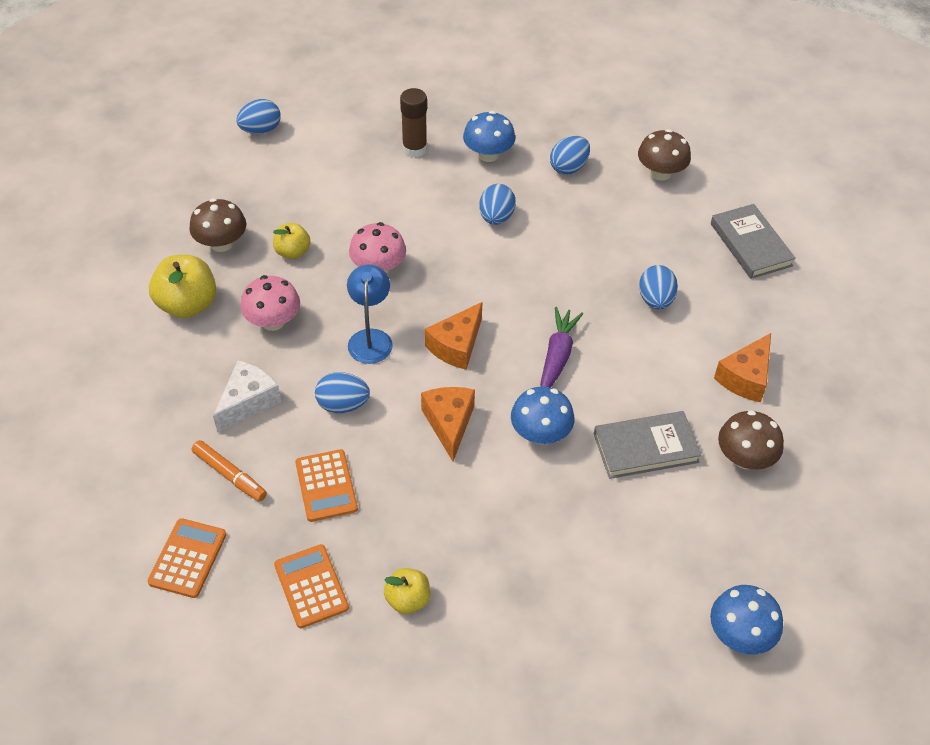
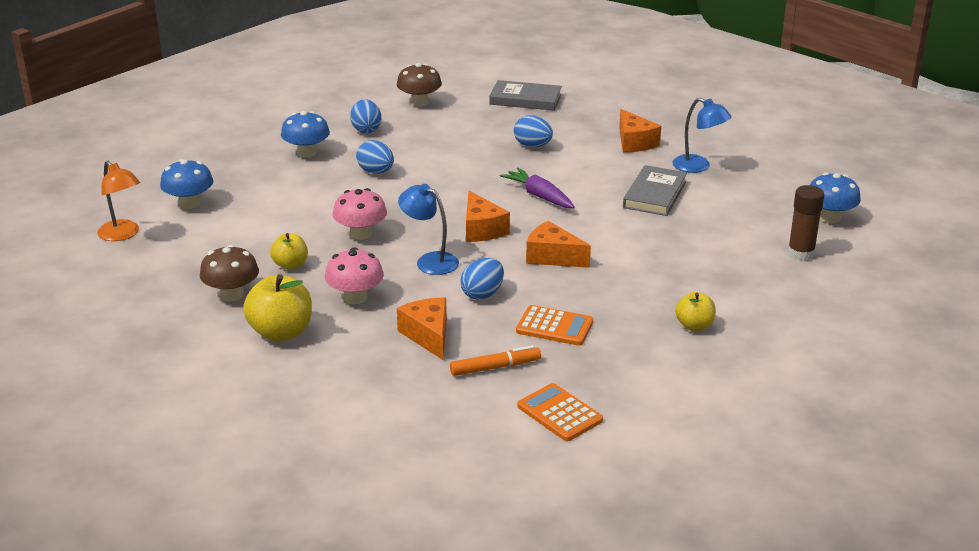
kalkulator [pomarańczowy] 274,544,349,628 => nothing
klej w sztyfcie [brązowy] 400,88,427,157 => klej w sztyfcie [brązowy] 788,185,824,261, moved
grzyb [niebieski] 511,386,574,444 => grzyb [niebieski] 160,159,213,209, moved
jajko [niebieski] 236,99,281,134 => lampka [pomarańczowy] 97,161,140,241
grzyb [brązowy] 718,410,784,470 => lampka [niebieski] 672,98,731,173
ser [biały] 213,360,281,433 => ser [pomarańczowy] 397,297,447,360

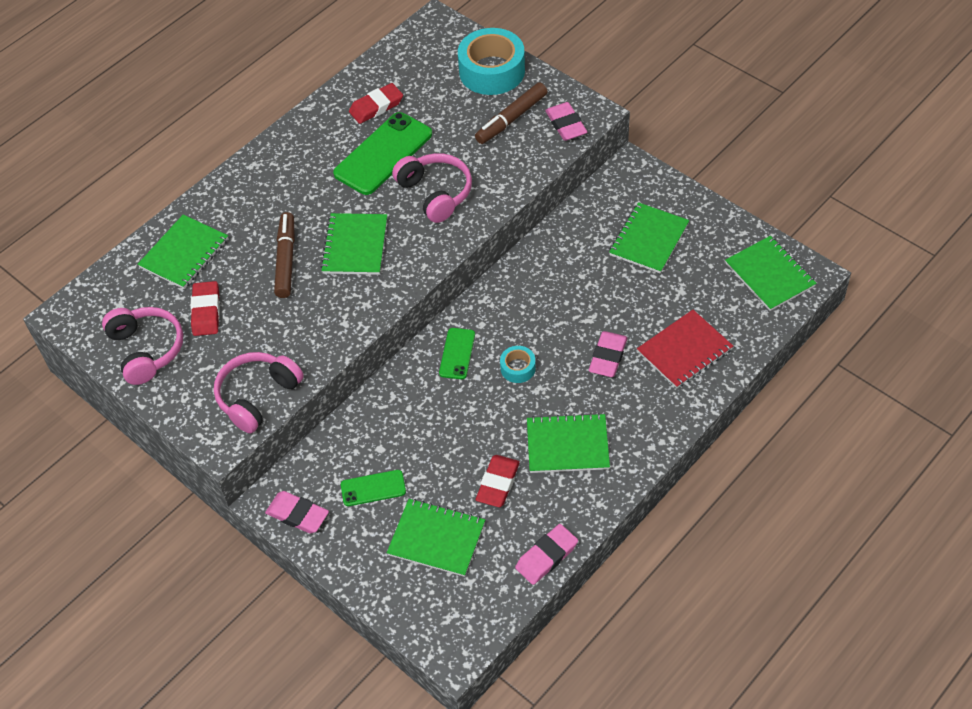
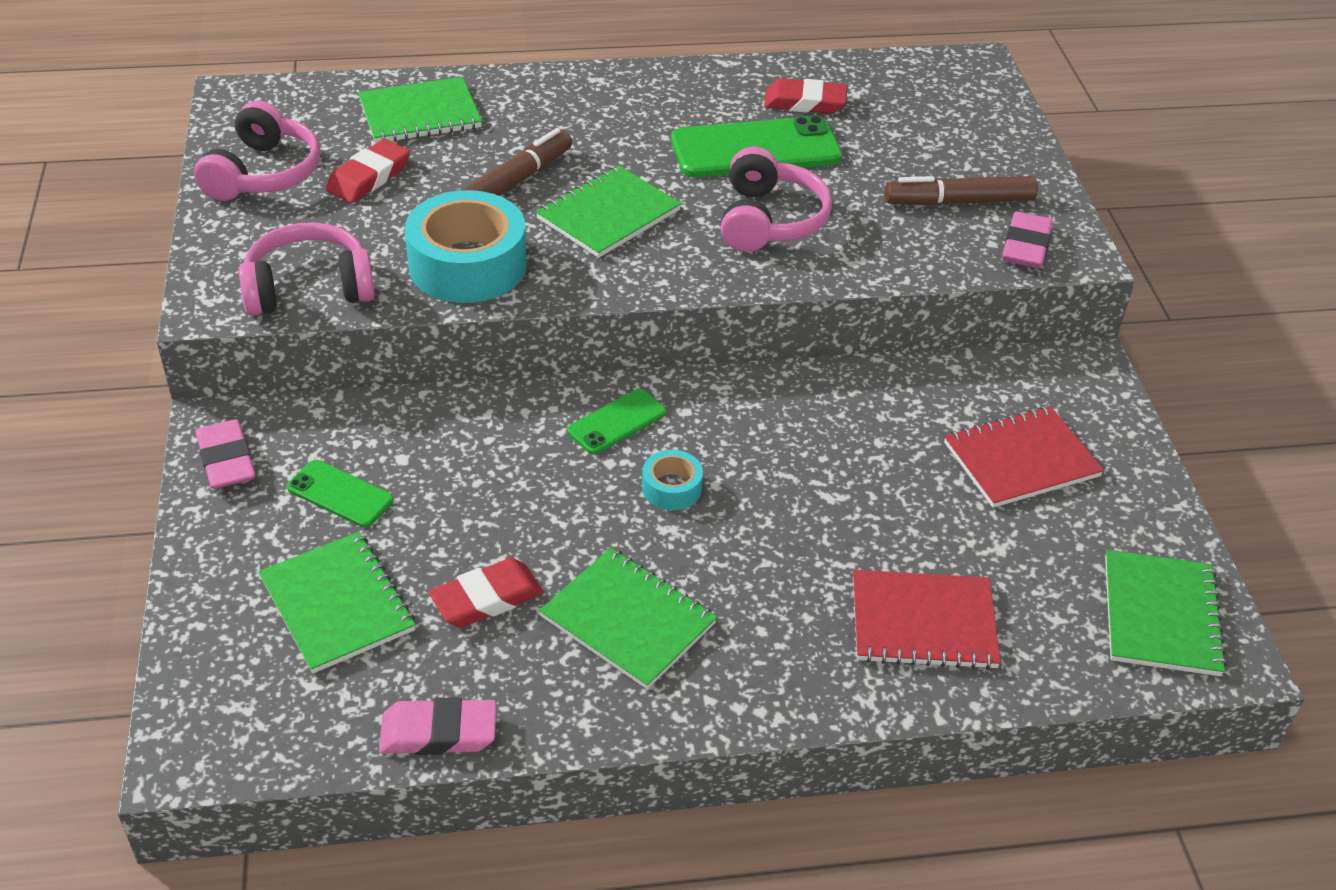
gumka do mazania [różowy] 589,331,628,377 => nothing
taśma klejąca [turkusowy] 458,28,525,95 => taśma klejąca [turkusowy] 405,190,527,303, moved
zeszyt [zielony] 609,202,689,273 => zeszyt [czerwony] 944,406,1104,508

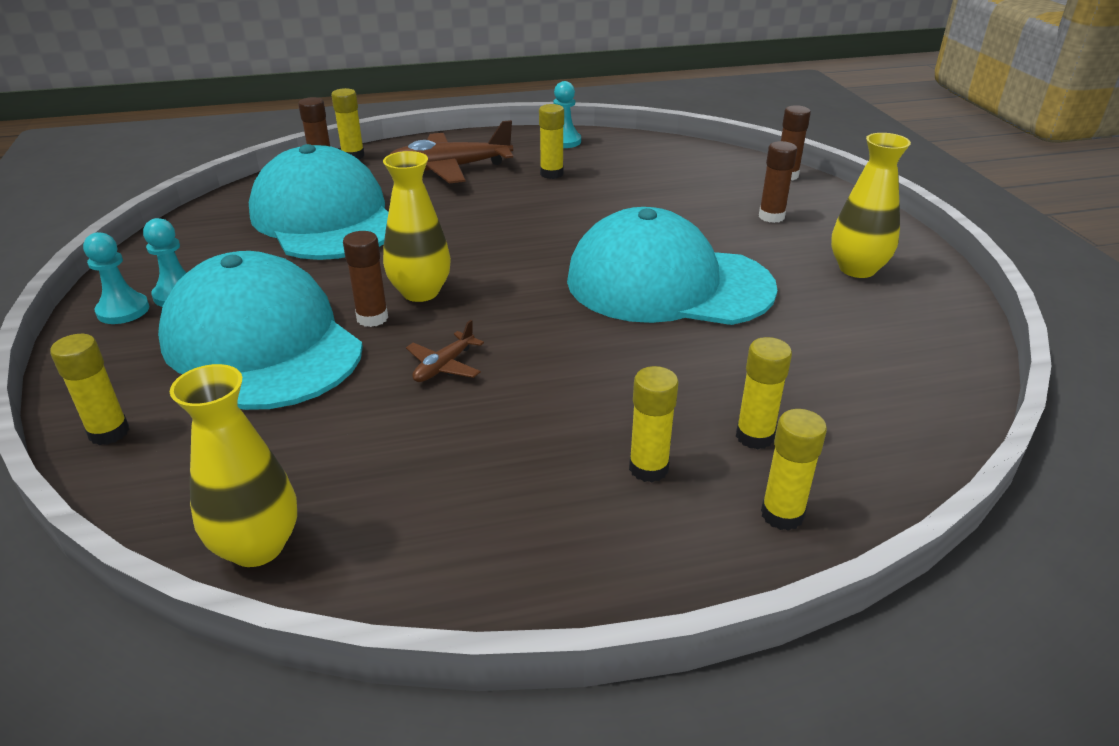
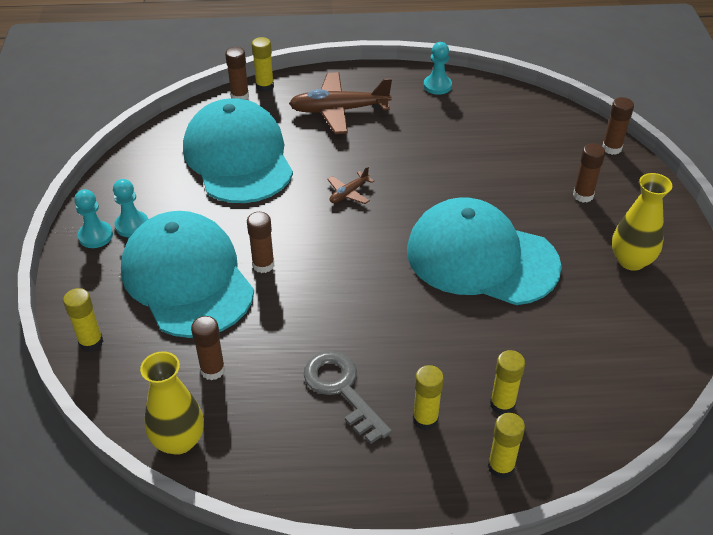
wazon [żółty] 383,151,451,302 => nothing
klej w sztyfcie [żółty] 539,104,564,179 => nothing
nothing => klej w sztyfcie [brązowy] 191,316,225,380
nothing => klucz [szary] 304,351,392,444
samolot [brązowy] 406,320,484,382 => samolot [brązowy] 327,166,374,204, moved

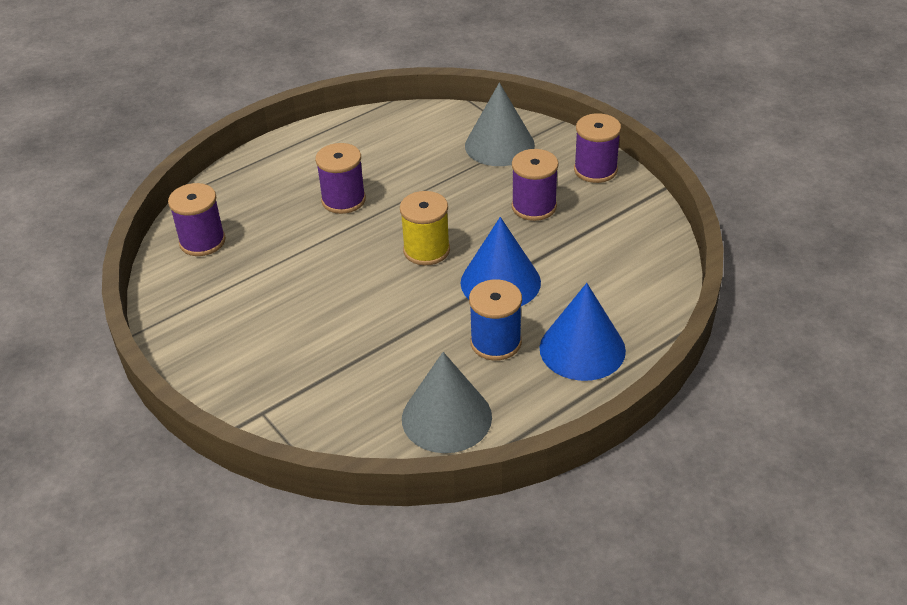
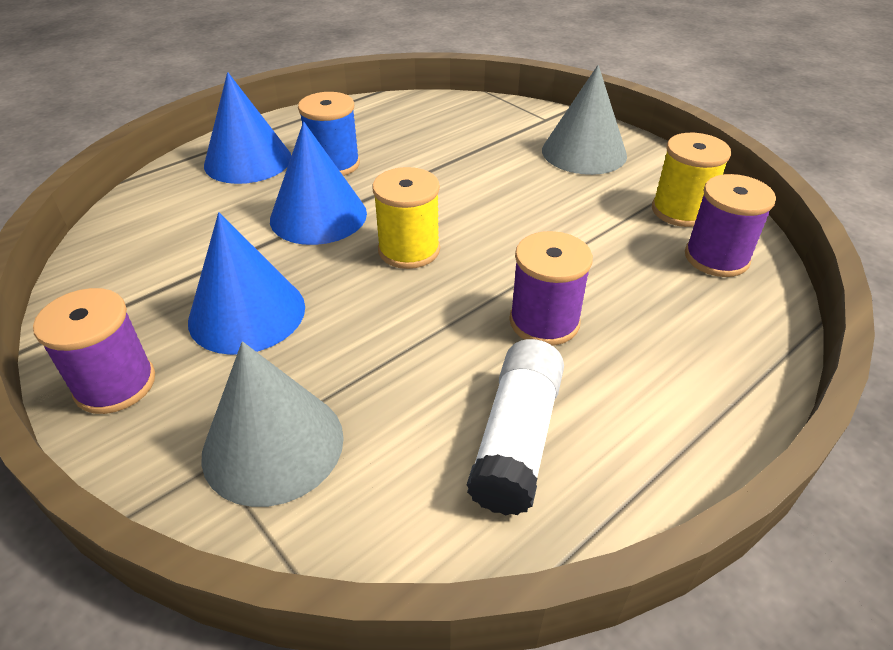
nothing => klej w sztyfcie [biały] 467,339,564,515
nothing => szpulka [żółty] 652,133,731,227
stożek [szary] 402,352,492,453 => stożek [szary] 542,65,627,175, moved
szpulka [fioletowy] 512,149,559,221 => stożek [niebieski] 188,212,305,355

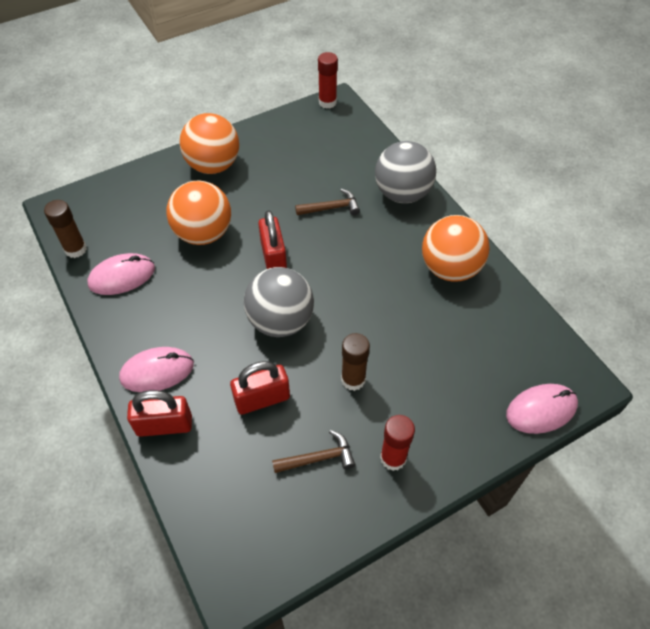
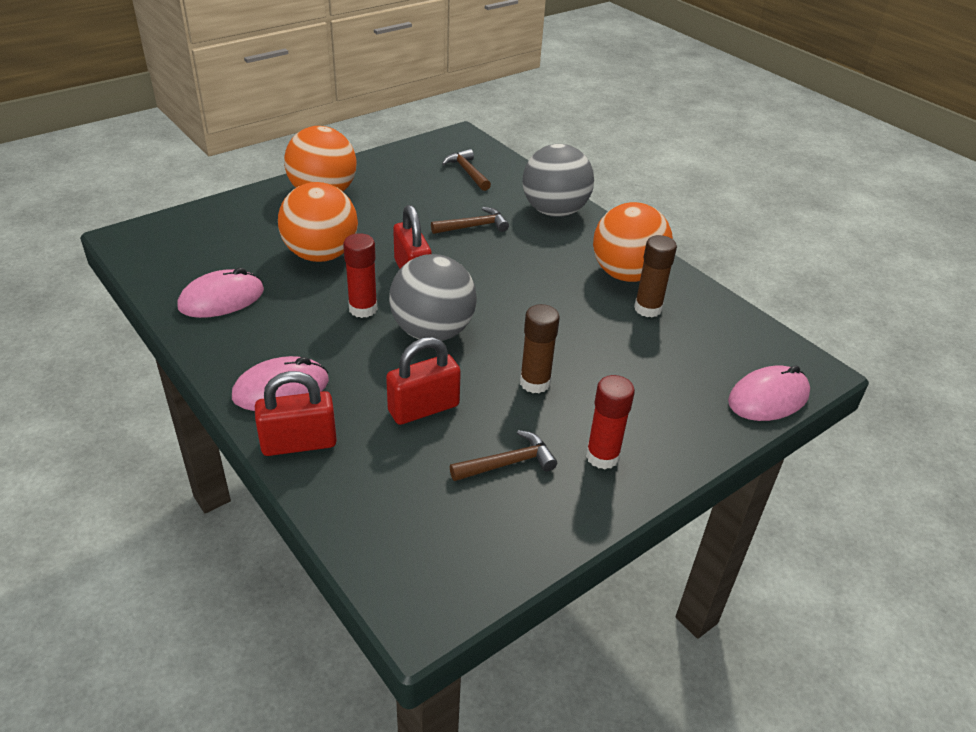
nothing => młotek [brązowy] 442,149,491,191
klej w sztyfcie [brązowy] 44,200,87,258 => klej w sztyfcie [brązowy] 634,235,677,318, moved
klej w sztyfcie [czerwony] 318,52,338,109 => klej w sztyfcie [czerwony] 343,233,378,318, moved

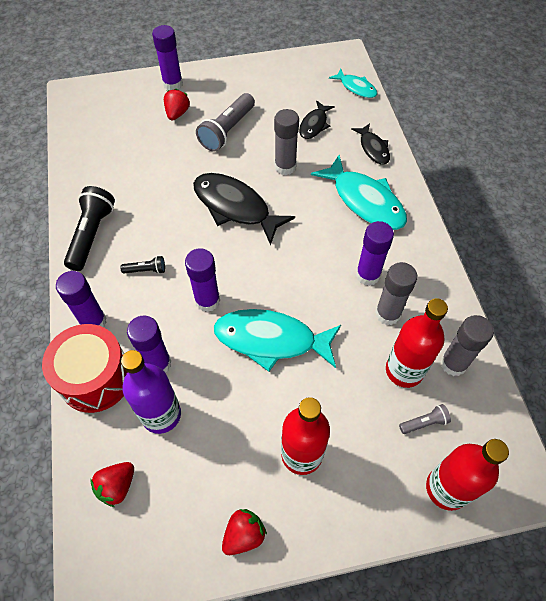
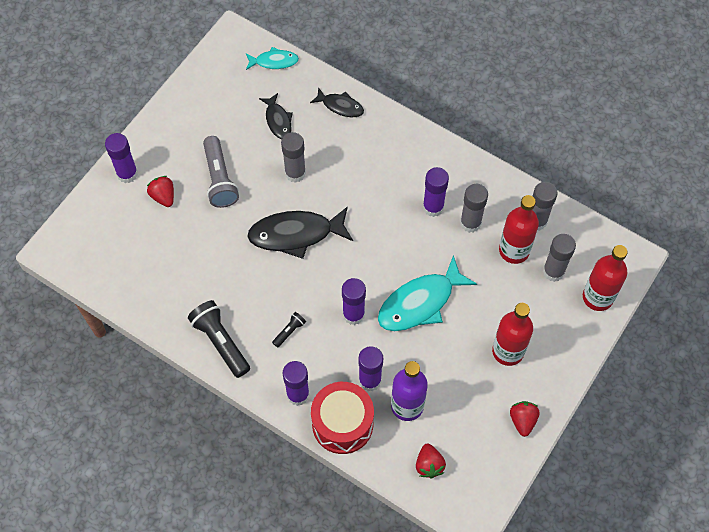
ryba [turkusowy] 311,155,407,230 => nothing
latarka [szary] 399,404,451,434 => klej w sztyfcie [szary] 543,234,576,282

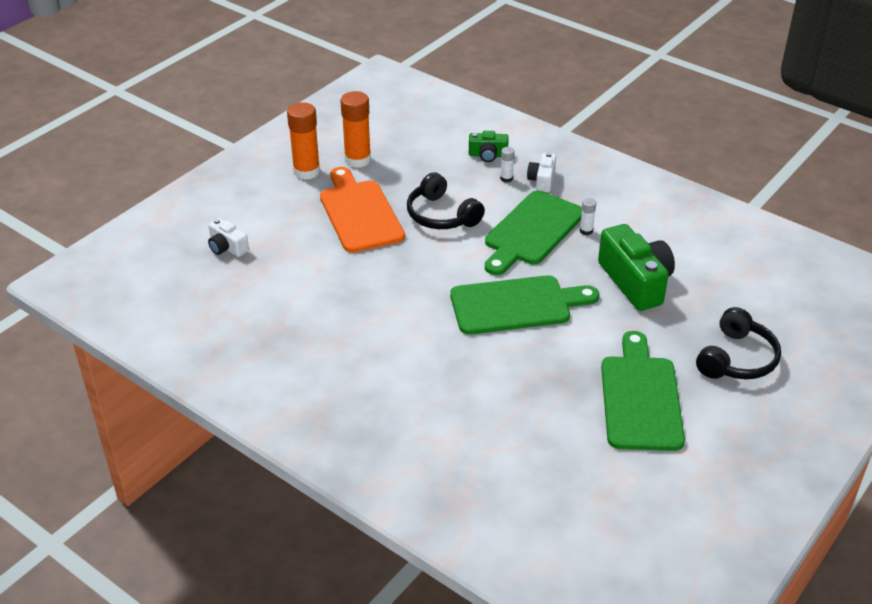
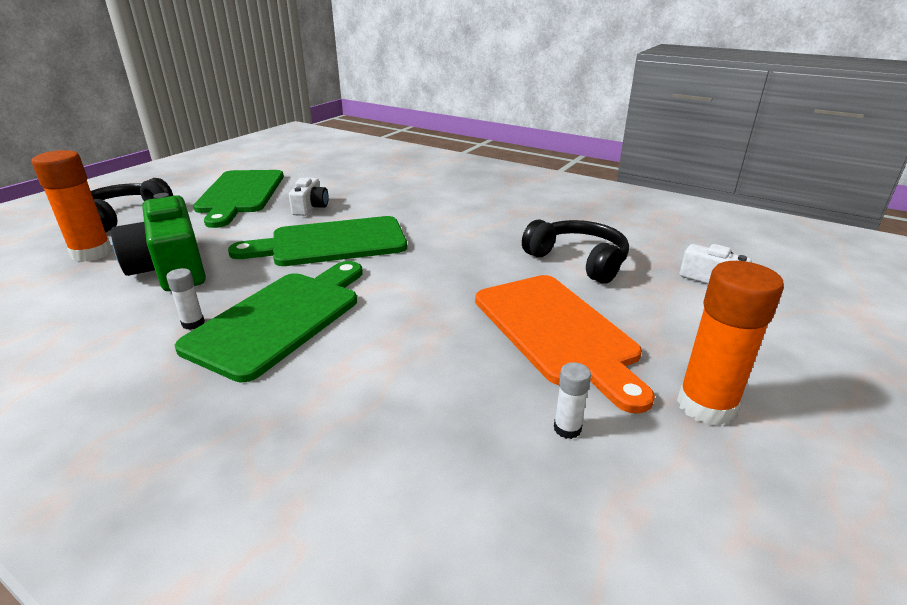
aparat fotograficzny [zielony] 469,131,509,162 => nothing
klej w sztyfcie [pomarańczowy] 341,91,371,168 => klej w sztyfcie [pomarańczowy] 31,150,113,262, moved
słuchawki [czarny] 407,172,485,229 => słuchawki [czarny] 522,219,629,284, moved
klej w sztyfcie [biały] 500,147,515,183 => klej w sztyfcie [biały] 554,362,591,439, moved
aparat fotograficzny [biały] 527,152,556,192 => aparat fotograficzny [biały] 289,178,329,216, moved

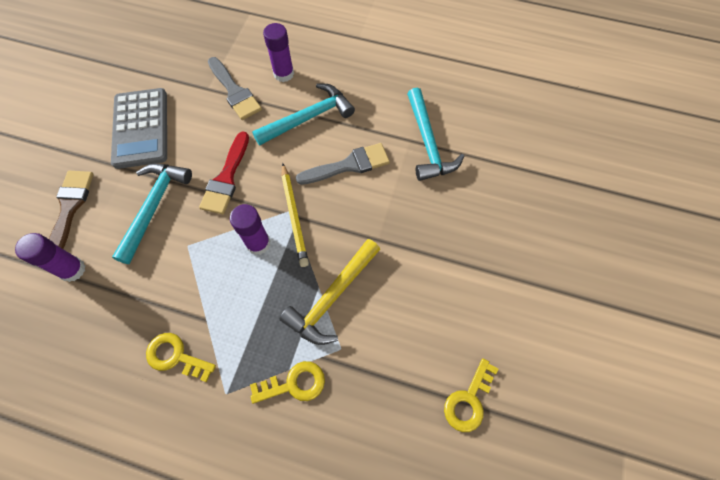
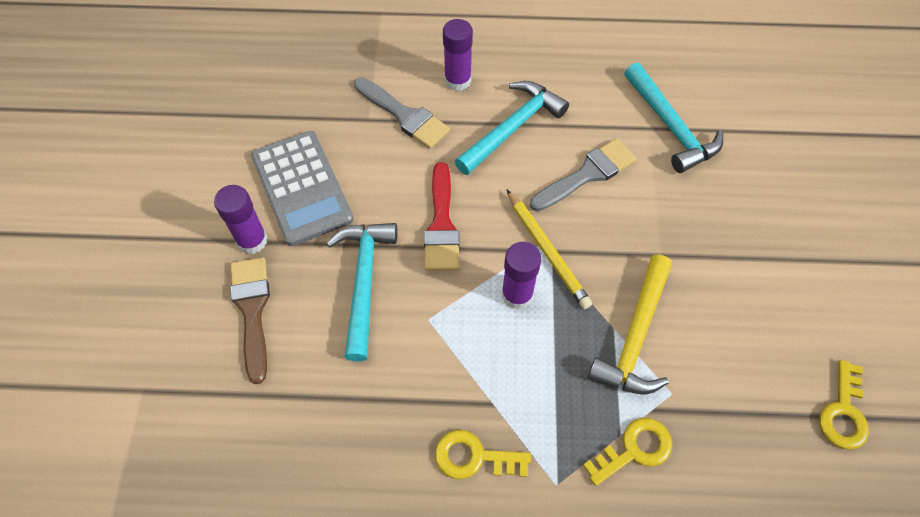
klej w sztyfcie [fioletowy] 15,233,85,282 => klej w sztyfcie [fioletowy] 214,185,268,254, moved

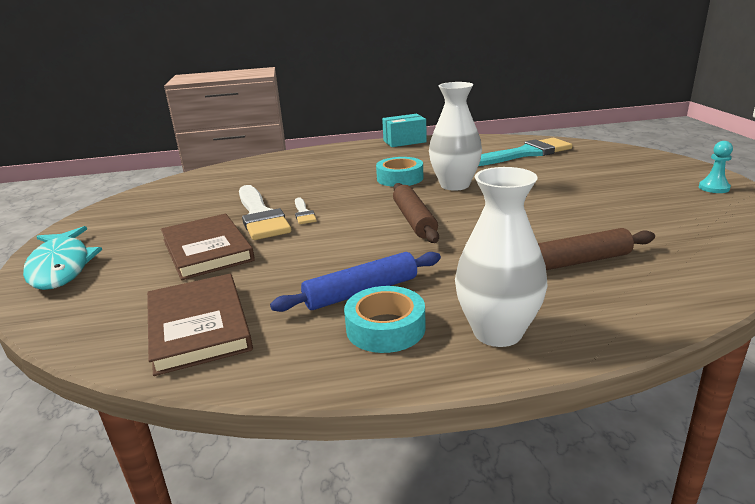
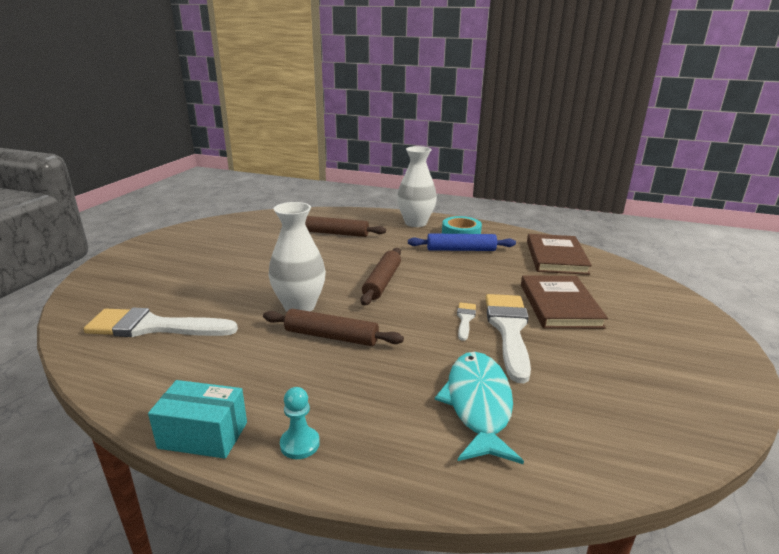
ryba [turkusowy] 23,226,102,290 => ryba [turkusowy] 435,352,524,464, moved
pionek [turkusowy] 699,141,733,193 => pionek [turkusowy] 280,387,320,459, moved
taśma klejąca [turkusowy] 376,157,423,187 => wałek do ciasta [brązowy] 263,309,404,346
pędzel [turkusowy] 478,138,573,166 => pędzel [biały] 83,308,238,337

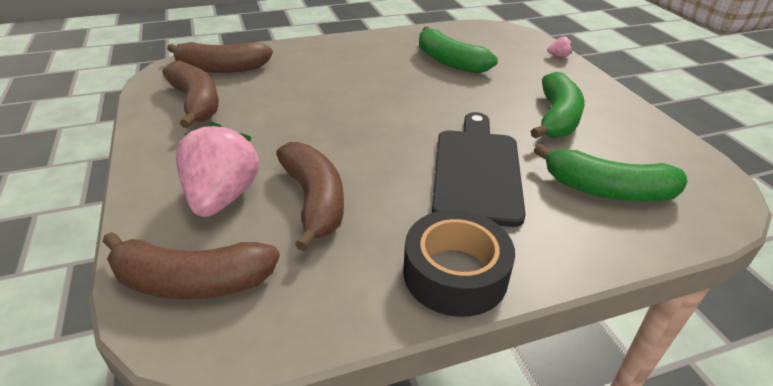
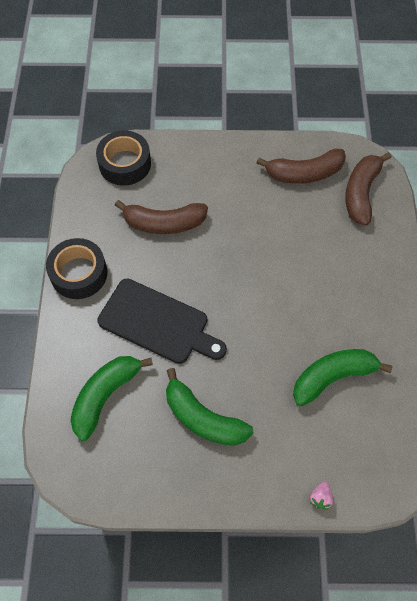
truskawka [różowy] 176,122,259,217 => nothing
banan [brązowy] 103,232,280,299 => taśma klejąca [czarny] 96,130,151,186

